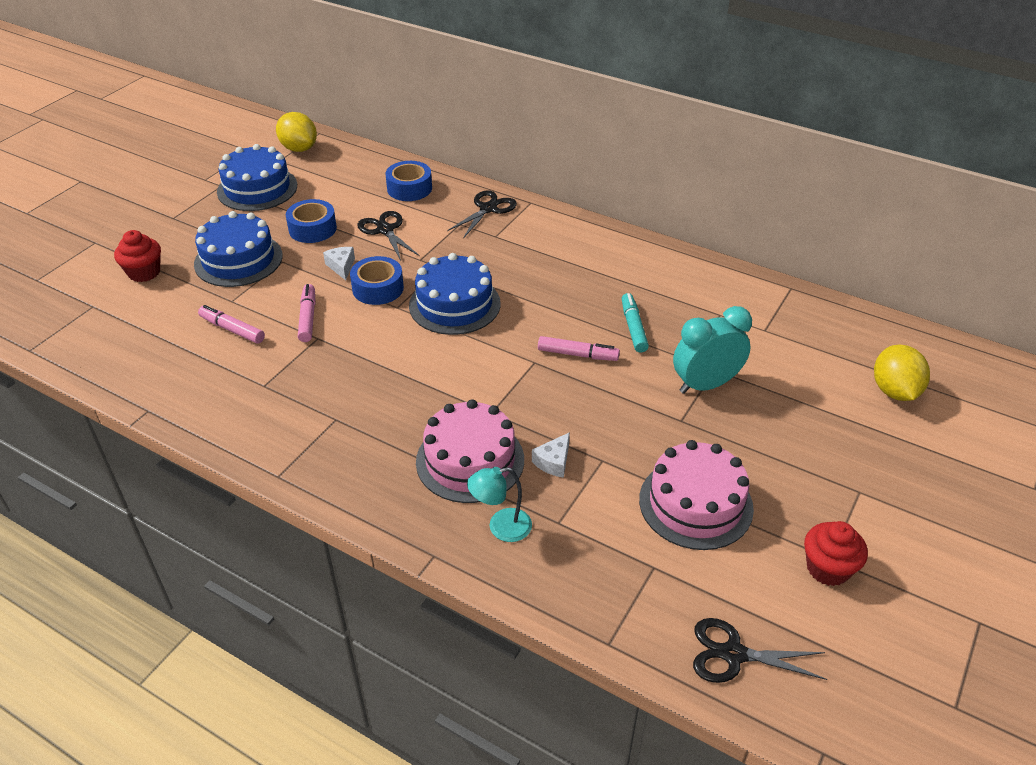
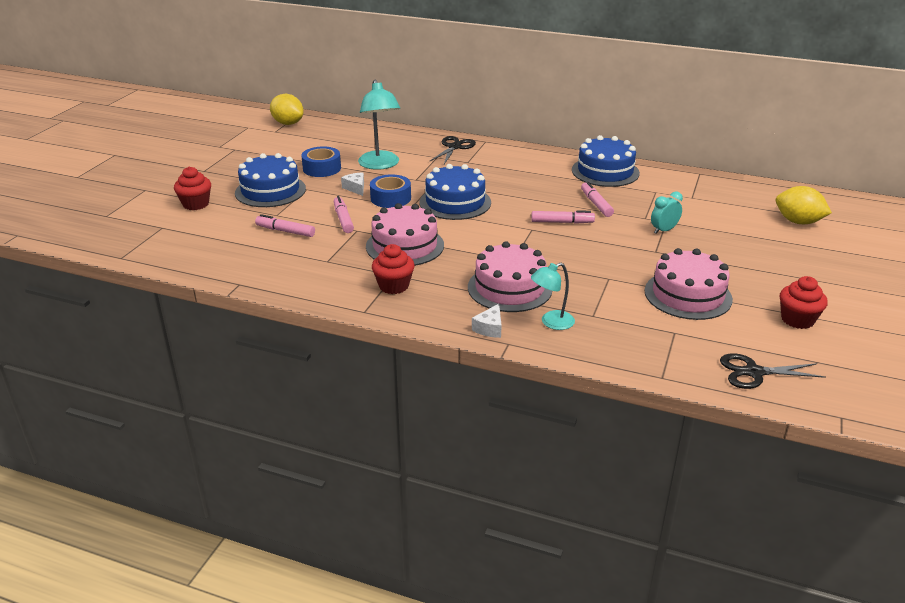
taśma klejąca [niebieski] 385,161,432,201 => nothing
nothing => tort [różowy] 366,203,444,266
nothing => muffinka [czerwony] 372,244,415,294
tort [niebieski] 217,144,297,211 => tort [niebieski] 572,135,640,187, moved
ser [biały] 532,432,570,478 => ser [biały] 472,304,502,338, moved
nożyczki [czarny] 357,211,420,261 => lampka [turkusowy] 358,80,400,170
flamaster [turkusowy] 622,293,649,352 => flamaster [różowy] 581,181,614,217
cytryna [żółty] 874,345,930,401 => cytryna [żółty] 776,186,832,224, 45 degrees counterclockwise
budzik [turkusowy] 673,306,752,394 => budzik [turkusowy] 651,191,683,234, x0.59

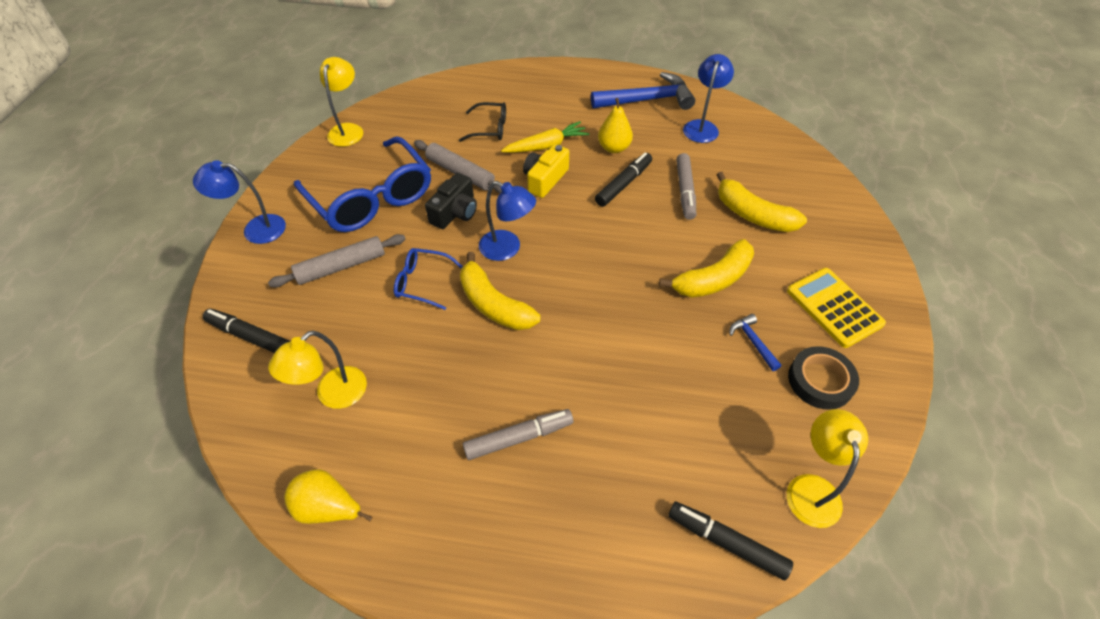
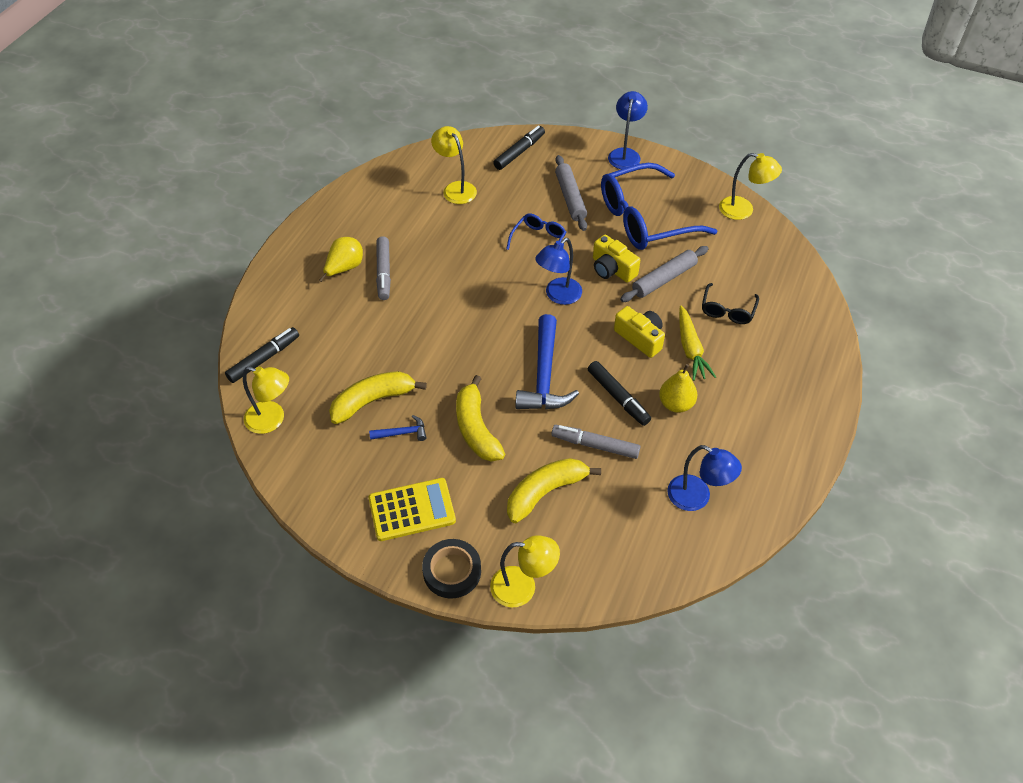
nothing => lampka [żółty] 490,535,560,608
gruszka [żółty] 284,469,373,524 => gruszka [żółty] 319,237,363,282, moved
banan [żółty] 460,252,541,330 => banan [żółty] 329,371,427,424, moved
młotek [niebieski] 591,72,695,110 => młotek [niebieski] 515,314,579,409, moved
taśma klejąca [czarny] 788,346,859,410 => taśma klejąca [czarny] 422,539,481,599, moved
aparat fotograficzny [czarny] 425,173,477,229 => aparat fotograficzny [żółty] 593,235,640,283

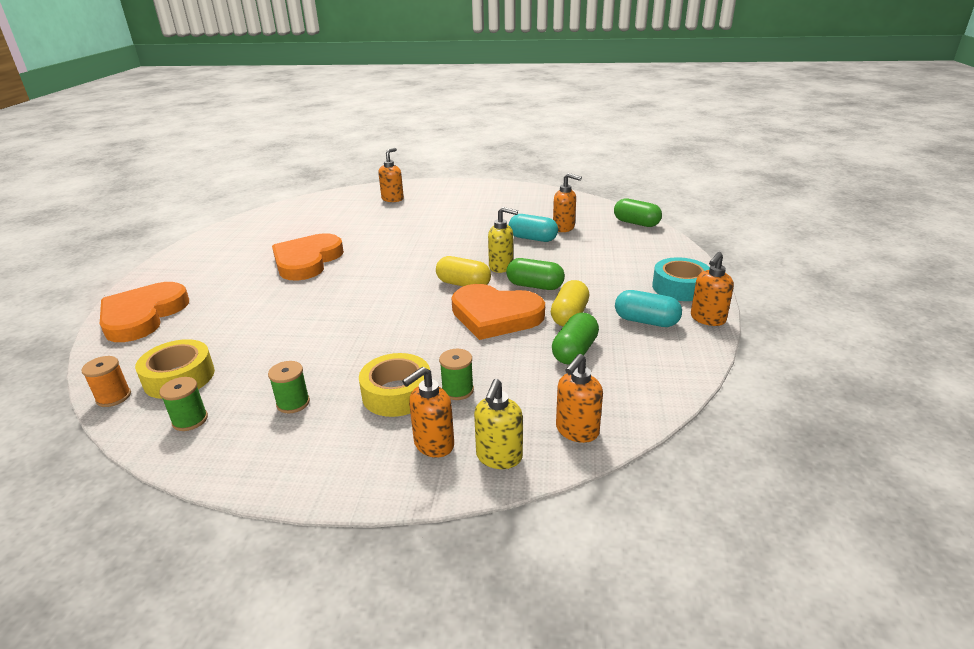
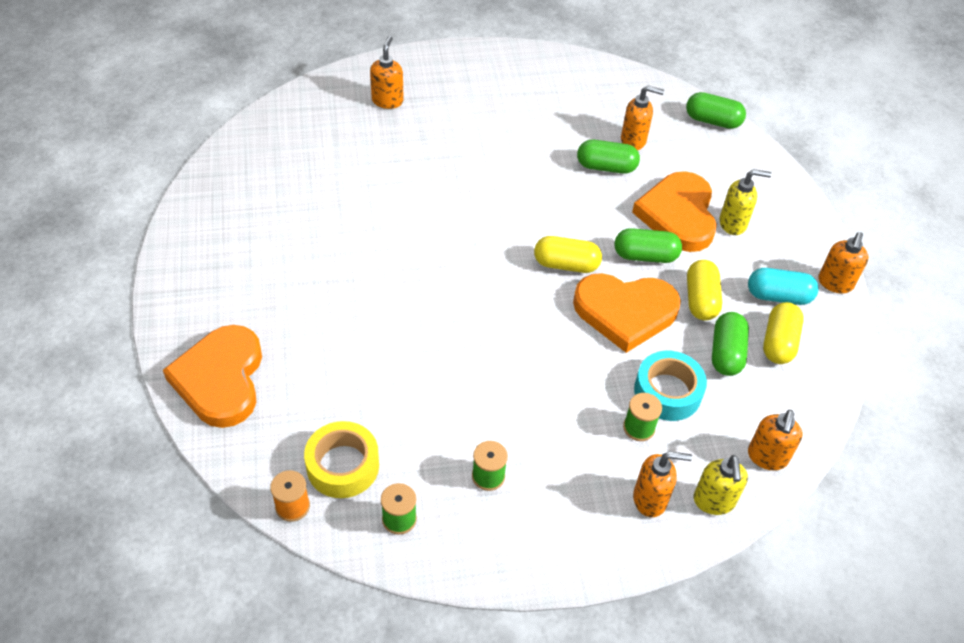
taśma klejąca [żółty] 359,353,430,417 => nothing
nothing => kapsułka [żółty] 763,302,804,364
serce [pomarańczowy] 272,233,344,281 => serce [pomarańczowy] 632,171,717,252, moved
dozownik mydła [żółty] 488,207,518,273 => dozownik mydła [żółty] 720,169,772,235, moved
taśma klejąca [turkusowy] 652,257,710,301 => taśma klejąca [turkusowy] 634,351,707,421, moved
kapsułka [turkusowy] 509,214,558,242 => kapsułka [zielony] 577,140,640,174
dozownik mydła [pomarańczowy] 402,367,454,458 => dozownik mydła [pomarańczowy] 633,451,692,517, 120 degrees counterclockwise

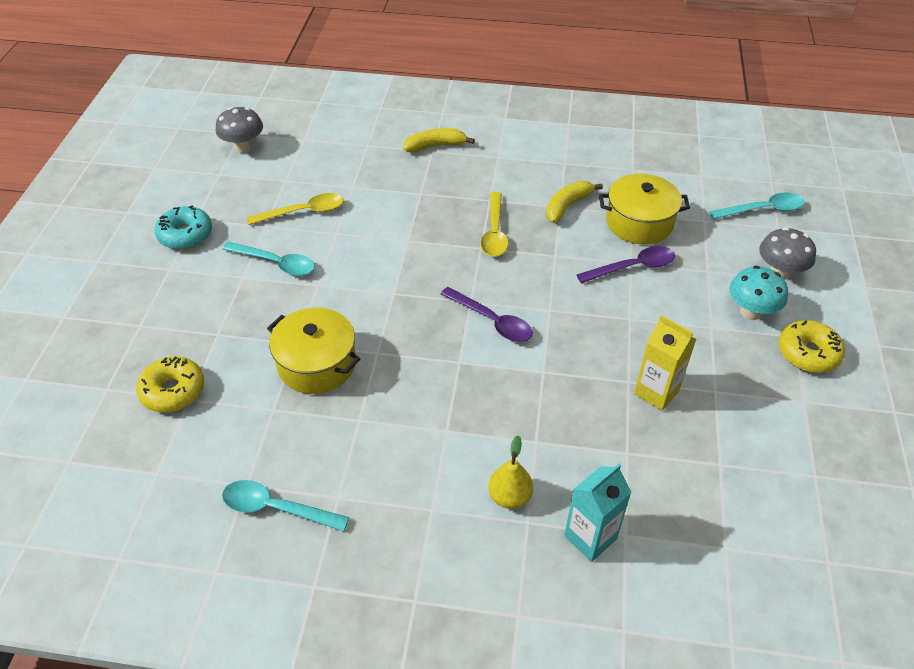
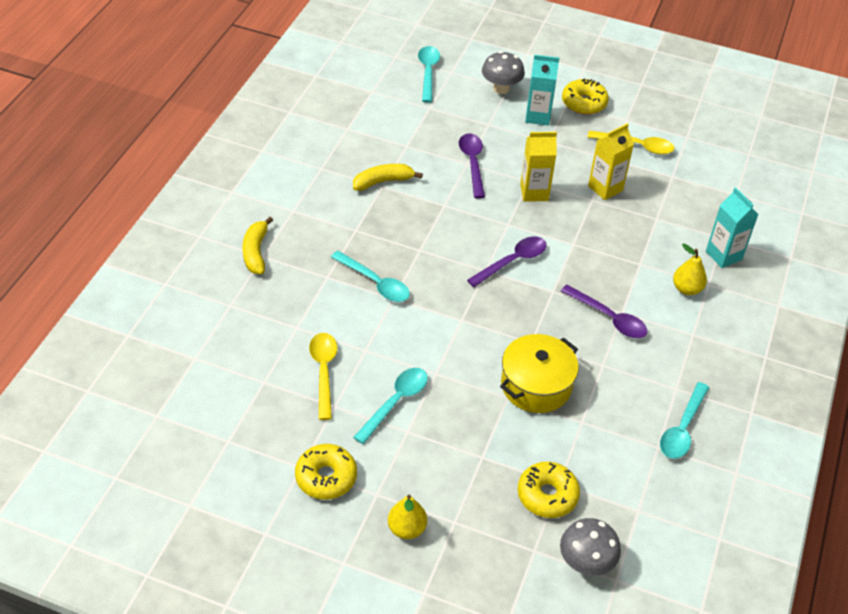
garnek [żółty] 599,174,690,244 => nothing
nothing => łyżka [turkusowy] 331,251,410,302
nothing => gruszka [żółty] 388,495,427,539
nothing => karton mleka [żółty] 520,132,557,202
nothing => łyżka [fioletowy] 561,285,647,338
grzyb [szary] 216,107,263,153 => grzyb [szary] 560,518,621,576, moved
łyżka [żółty] 481,192,508,257 => łyżka [żółty] 587,131,675,155, moved
grzyb [turkusowy] 730,266,788,320 => karton mleka [turkusowy] 525,55,559,126
donut [turkusowy] 155,205,212,249 => donut [żółty] 295,444,357,500
banan [żółty] 546,181,603,223 => banan [żółty] 353,164,423,191, 105 degrees clockwise

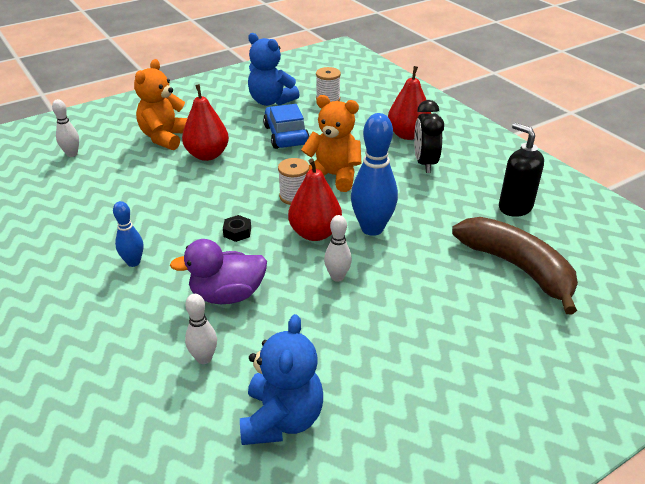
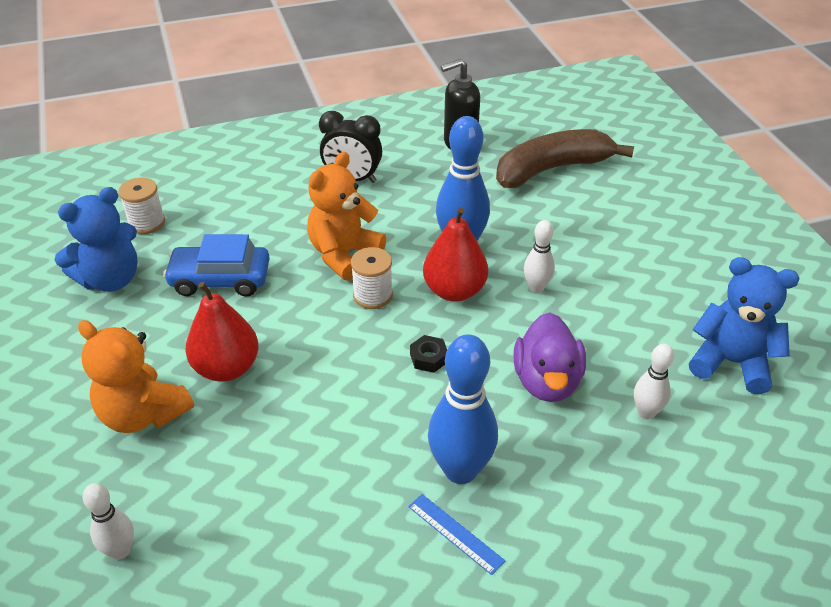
gruszka [czerwony] 388,66,431,140 => nothing
nothing => linijka [niebieski] 408,494,505,575
kręgiel [niebieski] 113,201,143,267 => kręgiel [niebieski] 428,335,498,484, x1.83

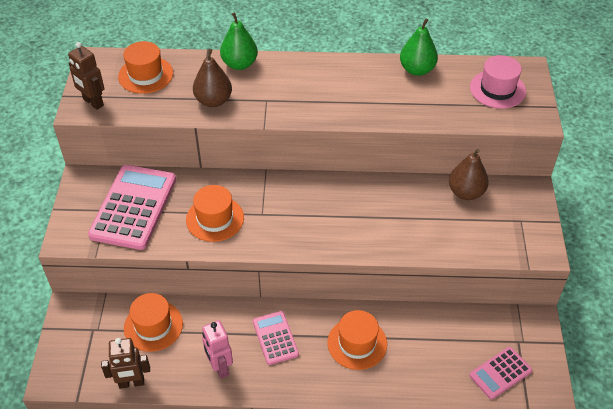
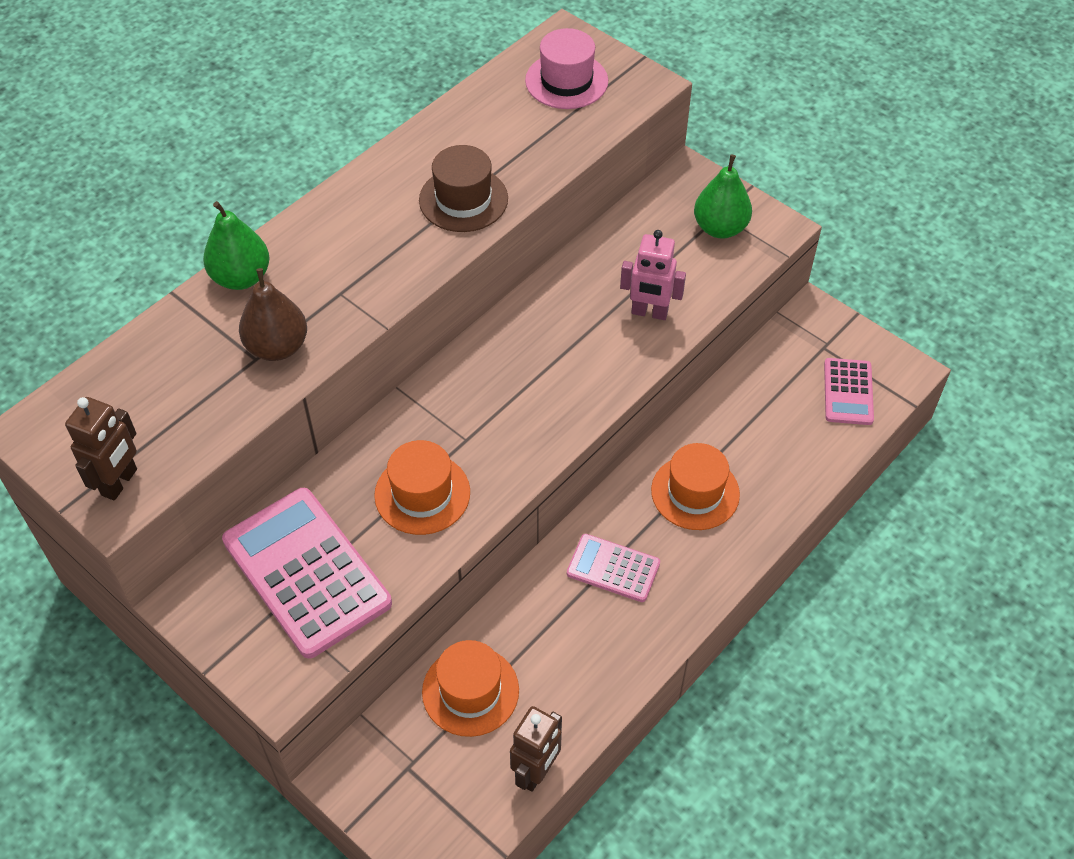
kapelusz [pomarańczowy] 118,41,173,94 => nothing
gruszka [brązowy] 449,149,489,200 => nothing
nothing => kapelusz [brązowy] 419,145,508,232
robot [różowy] 202,320,233,379 => robot [różowy] 620,230,686,320, moved
gruszka [zielony] 400,19,438,76 => gruszka [zielony] 694,154,752,239, moved
robot [brązowy] 68,42,104,110 => robot [brązowy] 65,397,137,501, 60 degrees counterclockwise

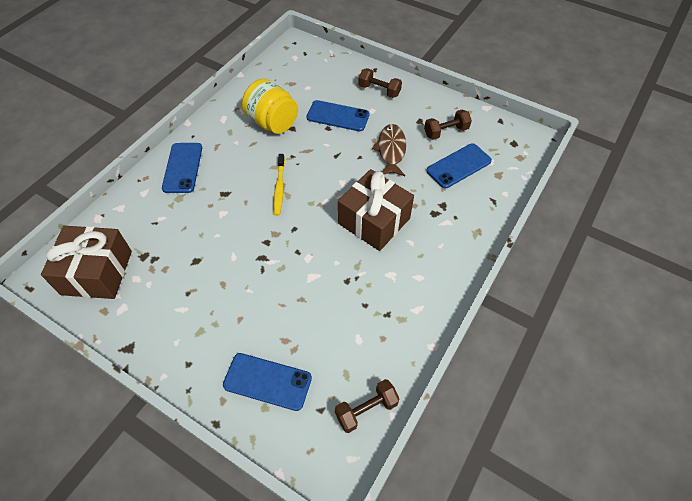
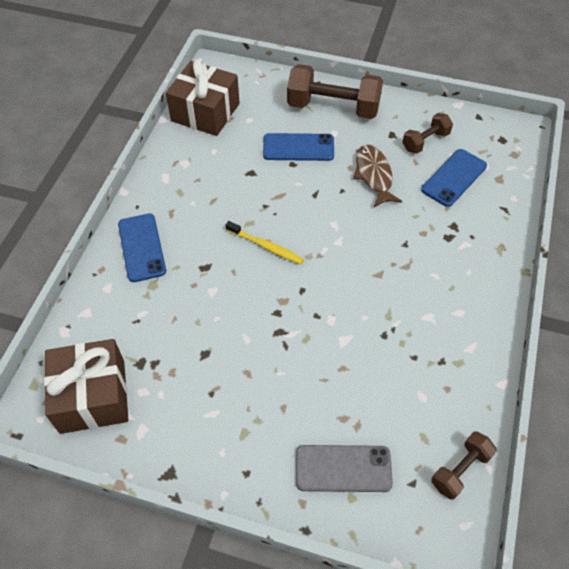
słoik [żółty] 242,79,298,134 => nothing
prezent [brązowy] 338,169,414,251 => prezent [brązowy] 166,58,240,136, moved
telefon [niebieski] 223,353,312,411 => telefon [szary] 296,445,393,492
szczoteczka do zębów [żółty] 273,154,285,216 => szczoteczka do zębów [żółty] 226,221,304,264, 45 degrees counterclockwise
hantel [brązowy] 358,68,402,98 => hantel [brązowy] 287,64,383,119, x1.86

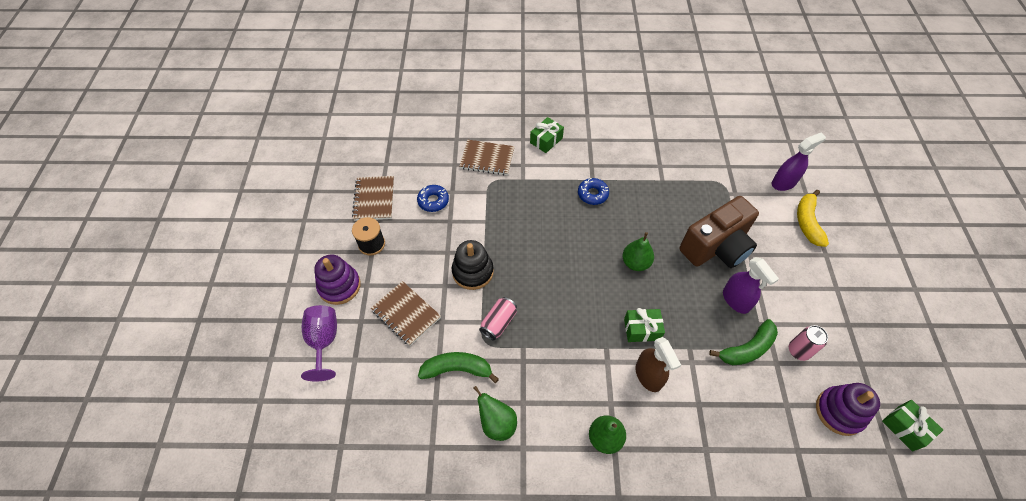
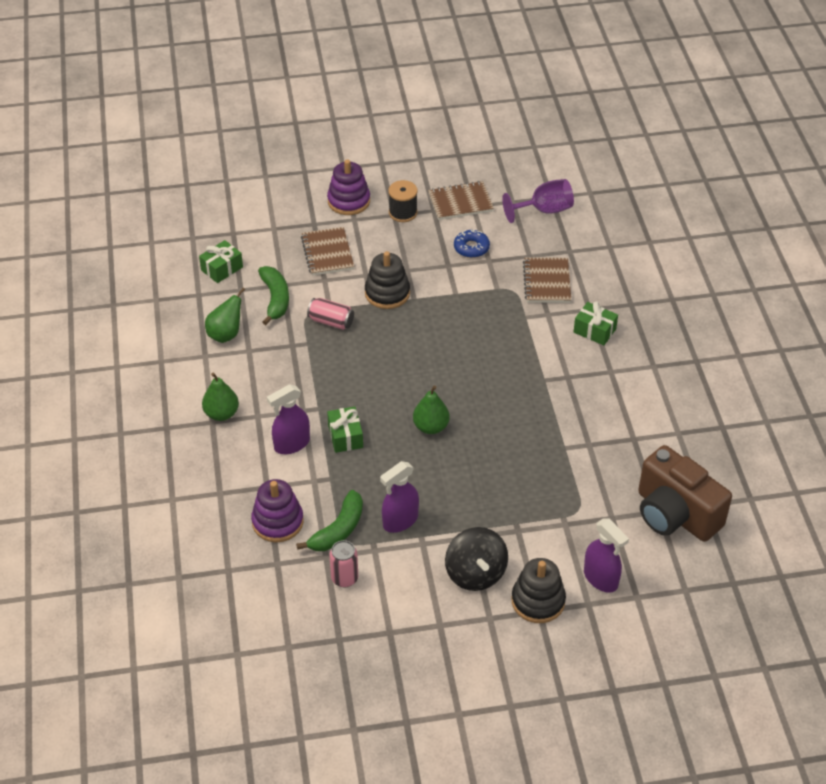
donut [niebieski] 578,178,609,205 => nothing
nothing => bączek [czarny] 445,527,508,591
kielich [fioletowy] 301,305,337,381 => kielich [fioletowy] 502,179,574,223, moved
aparat fotograficzny [brązowy] 679,196,759,268 => aparat fotograficzny [brązowy] 638,445,732,542, moved
zabawka nakładanka [fioletowy] 816,383,880,436 => zabawka nakładanka [fioletowy] 251,479,304,542, moved
prezent [zielony] 882,400,943,451 => prezent [zielony] 199,240,243,283, moved
banan [żółty] 797,190,829,247 => zabawka nakładanka [czarny] 511,558,566,623
spryskiwacz [brązowy] 635,337,681,392 => spryskiwacz [fioletowy] 267,384,310,454
zeszyt [brązowy] 371,281,441,346 => zeszyt [brązowy] 301,227,354,276, 45 degrees counterclockwise
banan [zielony] 709,319,778,365 => banan [zielony] 296,490,363,551, 105 degrees counterclockwise

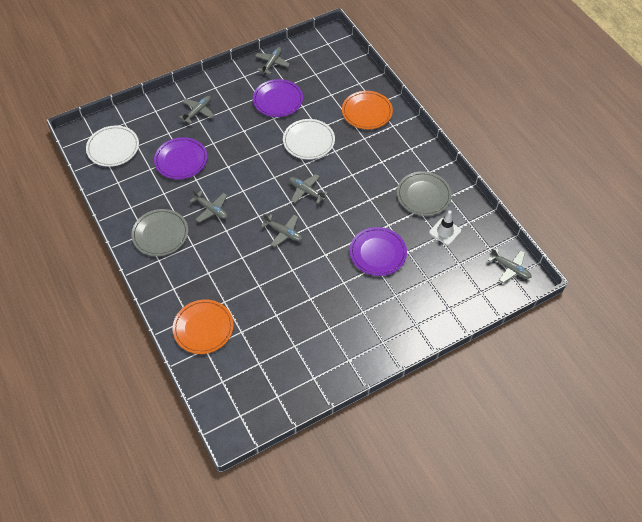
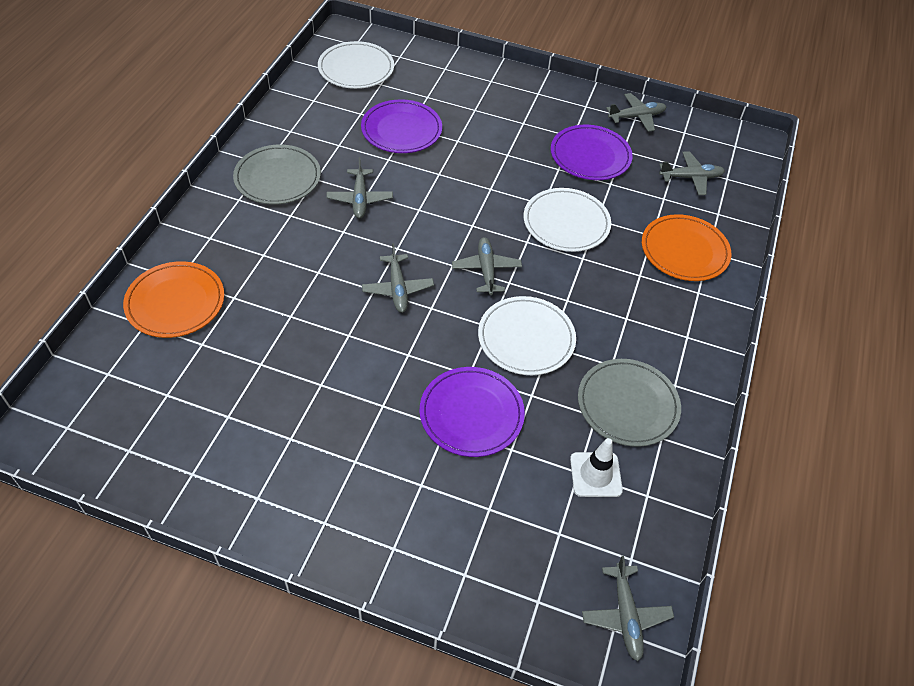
nothing => talerz [biały] 478,296,576,375
samolot [szary] 179,96,215,124 => samolot [szary] 659,151,725,195, moved

